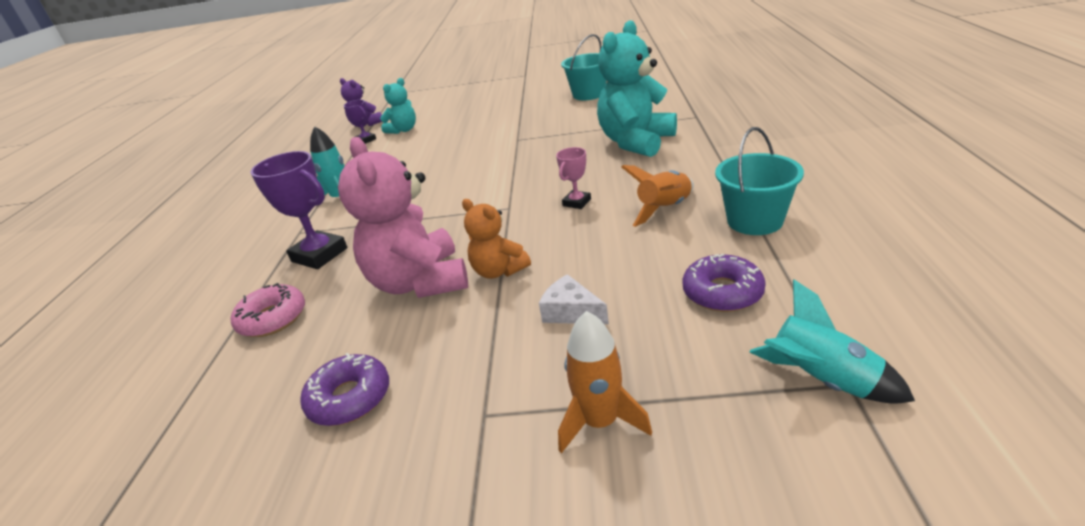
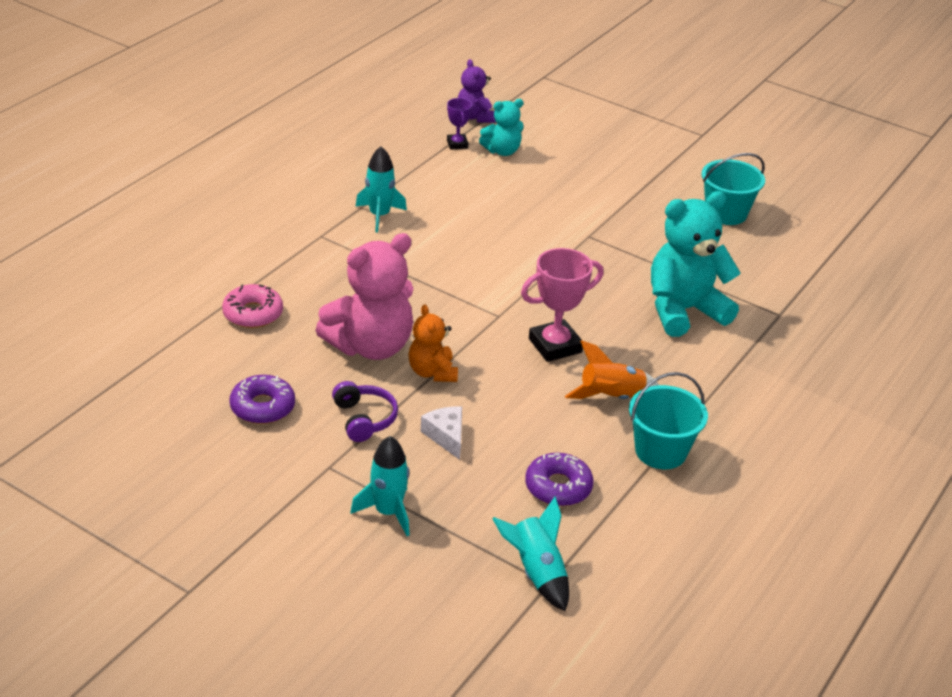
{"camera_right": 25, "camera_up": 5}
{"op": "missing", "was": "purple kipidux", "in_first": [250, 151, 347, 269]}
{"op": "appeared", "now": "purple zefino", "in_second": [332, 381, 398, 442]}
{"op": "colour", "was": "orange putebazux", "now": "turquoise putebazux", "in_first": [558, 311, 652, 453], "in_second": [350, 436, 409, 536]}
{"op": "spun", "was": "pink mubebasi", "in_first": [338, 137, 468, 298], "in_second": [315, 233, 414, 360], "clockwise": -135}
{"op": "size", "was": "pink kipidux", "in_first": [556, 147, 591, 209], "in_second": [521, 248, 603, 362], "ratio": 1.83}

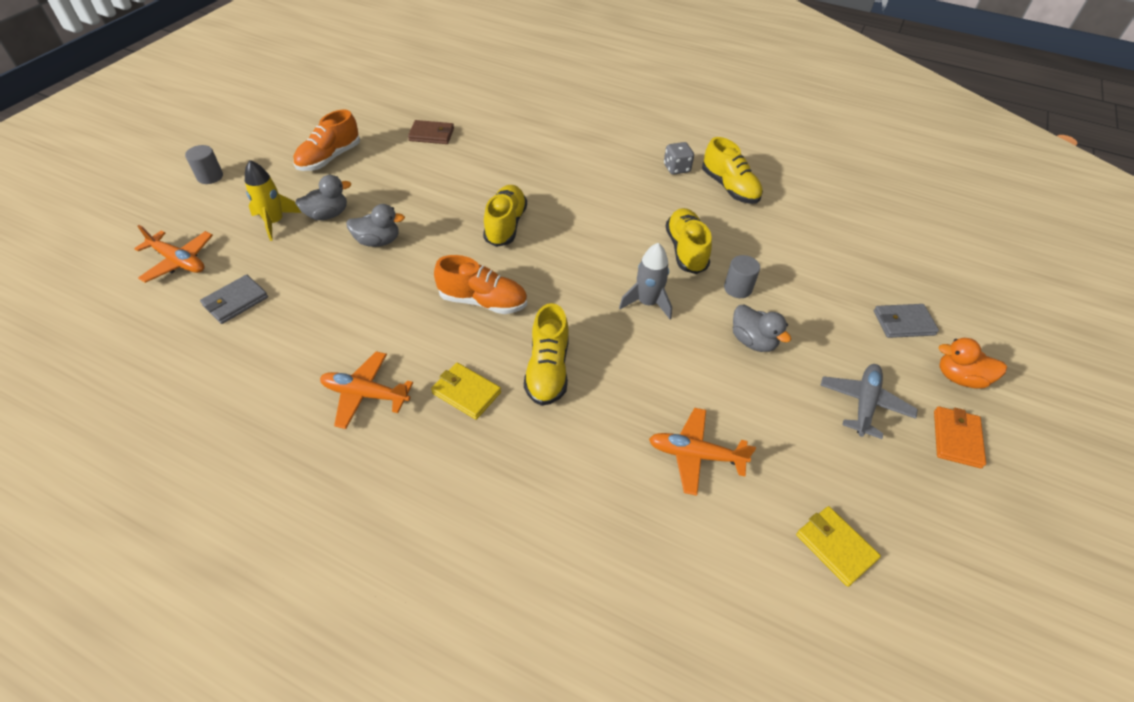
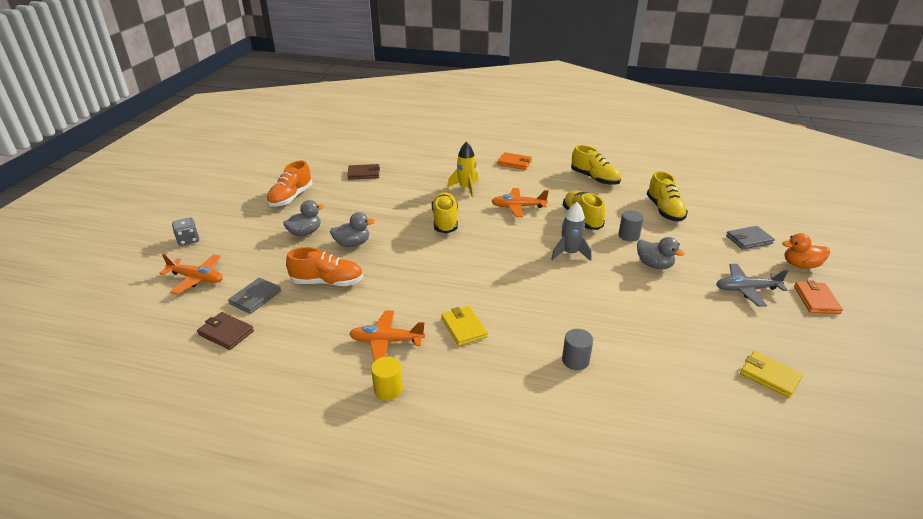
{"camera_right": -10, "camera_up": -15}
{"op": "appeared", "now": "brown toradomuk", "in_second": [197, 312, 254, 350]}
{"op": "appeared", "now": "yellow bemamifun", "in_second": [371, 356, 403, 400]}
{"op": "appeared", "now": "orange toradomuk", "in_second": [498, 152, 532, 170]}
{"op": "relocated", "was": "grey bemamifun", "in_first": [185, 145, 223, 184], "in_second": [562, 329, 593, 370]}
{"op": "relocated", "was": "yellow putebazux", "in_first": [245, 160, 301, 241], "in_second": [448, 141, 479, 197]}
{"op": "relocated", "was": "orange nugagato", "in_first": [434, 255, 527, 314], "in_second": [286, 247, 363, 286]}
{"op": "relocated", "was": "yellow nugagato", "in_first": [524, 303, 569, 406], "in_second": [647, 171, 688, 222]}
{"op": "relocated", "was": "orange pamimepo", "in_first": [649, 408, 756, 496], "in_second": [491, 188, 549, 217]}
{"op": "relocated", "was": "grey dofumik", "in_first": [664, 142, 694, 175], "in_second": [172, 217, 199, 246]}
{"op": "spun", "was": "yellow toradomuk", "in_first": [431, 363, 501, 420], "in_second": [441, 306, 488, 346], "clockwise": 45}
{"op": "spun", "was": "grey pamimepo", "in_first": [820, 364, 918, 439], "in_second": [716, 264, 789, 307], "clockwise": -105}

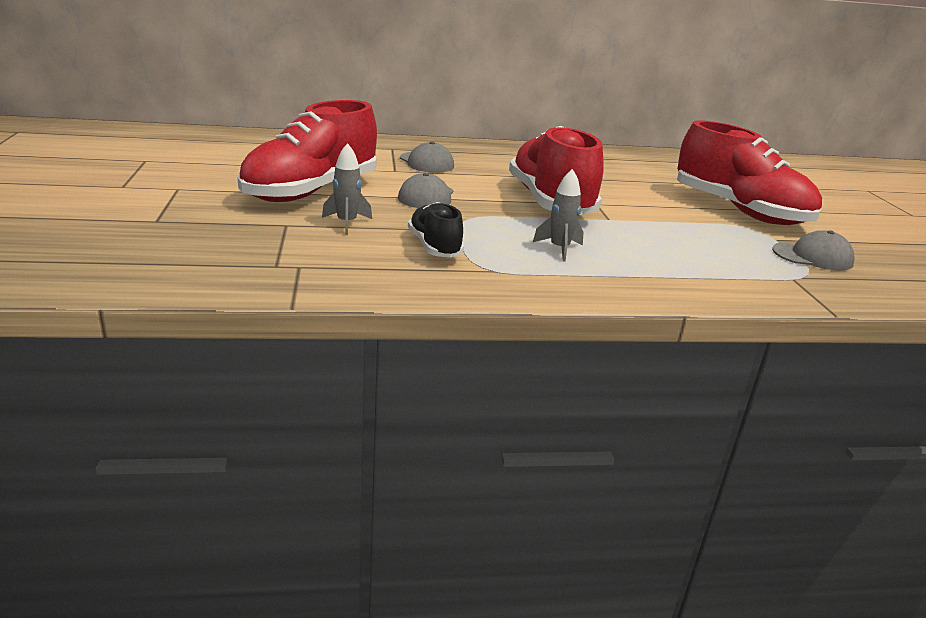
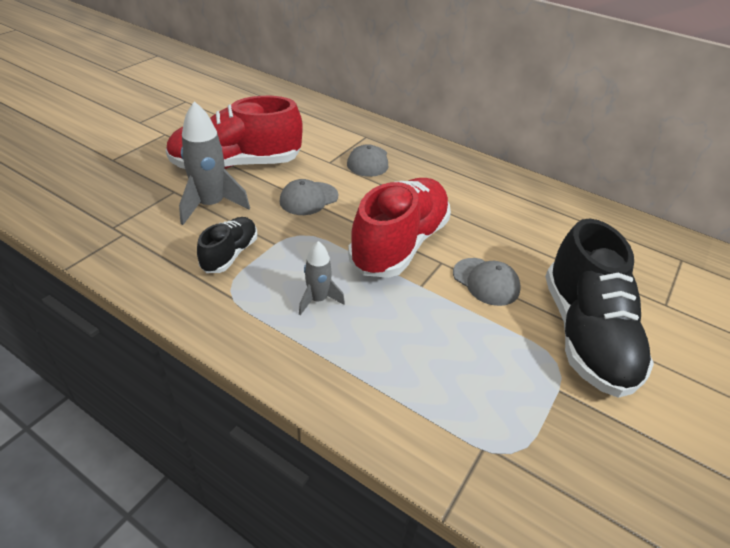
{"camera_right": 40, "camera_up": 15}
{"op": "relocated", "was": "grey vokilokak", "in_first": [772, 230, 855, 271], "in_second": [453, 258, 521, 306]}
{"op": "colour", "was": "red nugagato", "now": "black nugagato", "in_first": [677, 120, 822, 225], "in_second": [545, 219, 654, 398]}
{"op": "size", "was": "grey putebazux", "in_first": [322, 143, 372, 235], "in_second": [179, 101, 250, 225], "ratio": 1.71}

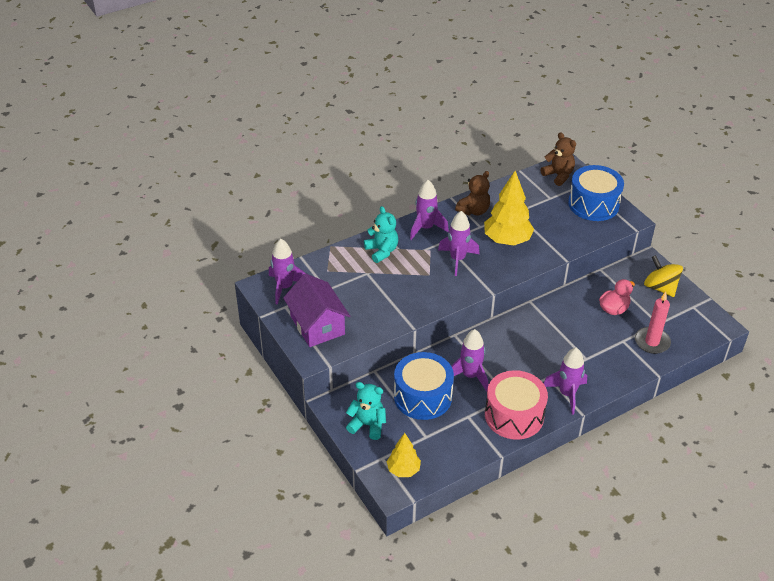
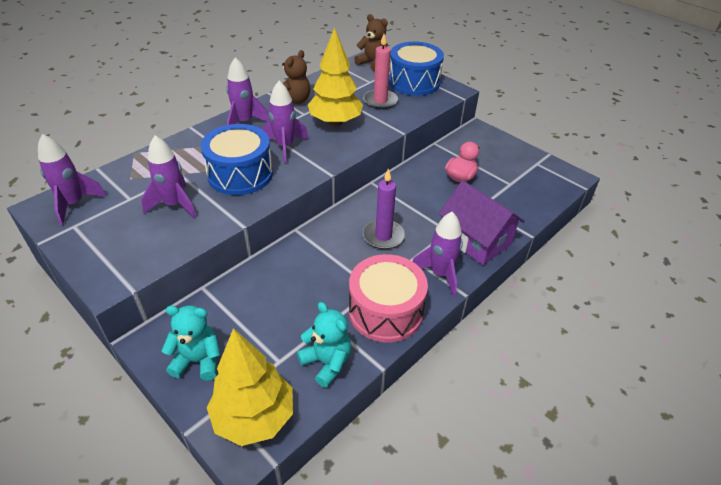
{"camera_right": -15, "camera_up": 0}
{"op": "missing", "was": "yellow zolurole", "in_first": [644, 255, 683, 297]}
{"op": "appeared", "now": "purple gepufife", "in_second": [363, 169, 405, 249]}
{"op": "relocated", "was": "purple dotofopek", "in_first": [283, 273, 350, 347], "in_second": [439, 181, 525, 265]}
{"op": "relocated", "was": "turquoise mubebasi", "in_first": [364, 206, 398, 263], "in_second": [297, 302, 351, 388]}
{"op": "relocated", "was": "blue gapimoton", "in_first": [394, 352, 454, 420], "in_second": [200, 124, 273, 195]}
{"op": "relocated", "was": "purple putebazux", "in_first": [451, 329, 488, 391], "in_second": [141, 135, 197, 219]}
{"op": "relocated", "was": "pink gepufife", "in_first": [635, 292, 671, 354], "in_second": [363, 34, 398, 109]}
{"op": "size", "was": "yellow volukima", "in_first": [387, 433, 421, 477], "in_second": [207, 328, 293, 446], "ratio": 1.72}

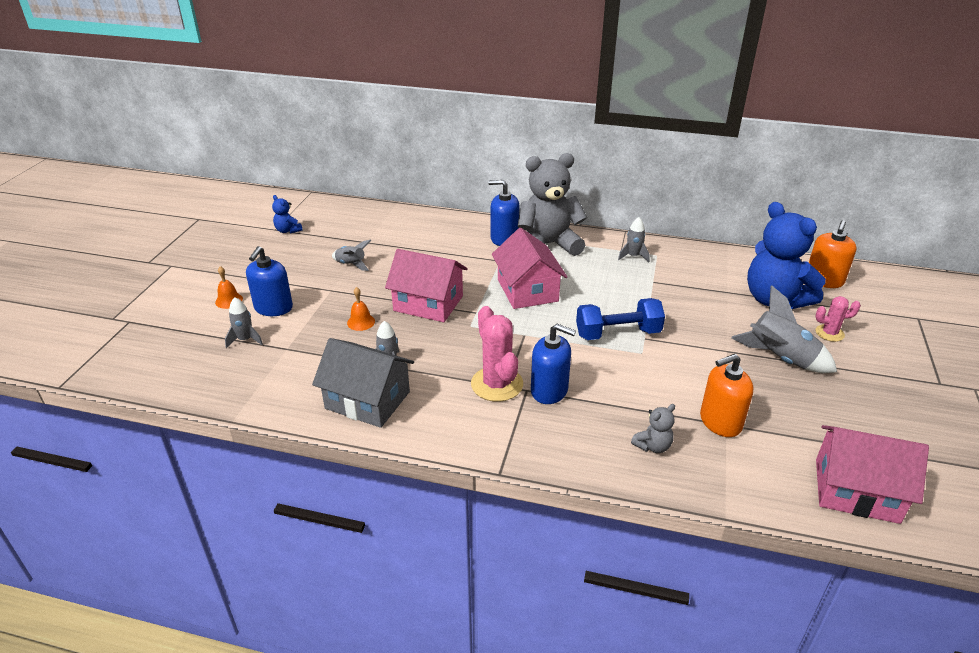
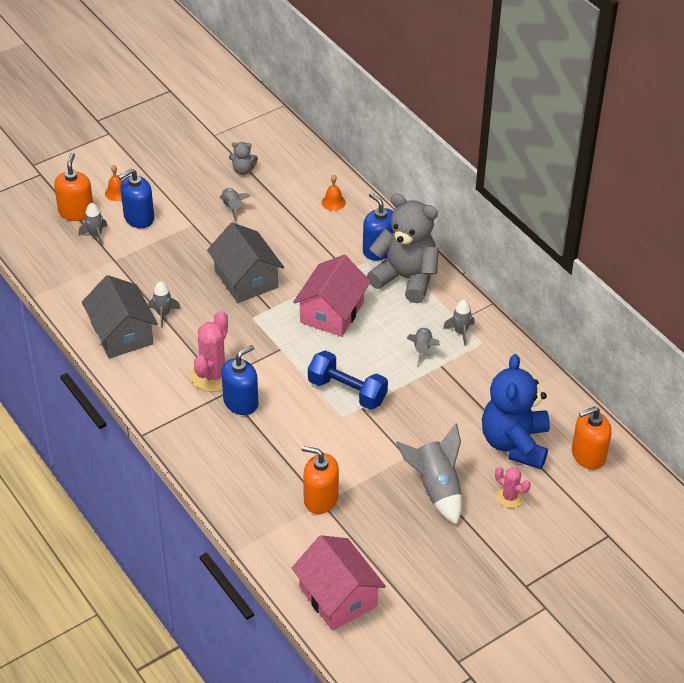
{"camera_right": 40, "camera_up": 10}
{"op": "missing", "was": "blue mubebasi", "in_first": [272, 195, 303, 234]}
{"op": "appeared", "now": "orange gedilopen", "in_second": [54, 153, 93, 221]}
{"op": "appeared", "now": "grey putebazux", "in_second": [407, 327, 440, 367]}
{"op": "relocated", "was": "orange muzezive", "in_first": [347, 287, 375, 331], "in_second": [322, 175, 346, 211]}
{"op": "relocated", "was": "grey mubebasi", "in_first": [631, 404, 675, 453], "in_second": [229, 142, 258, 175]}
{"op": "colour", "was": "pink dotofopek", "now": "grey dotofopek", "in_first": [385, 249, 467, 322], "in_second": [207, 223, 284, 303]}
{"op": "spun", "was": "blue gedilopen", "in_first": [531, 324, 576, 404], "in_second": [221, 345, 258, 415], "clockwise": -105}

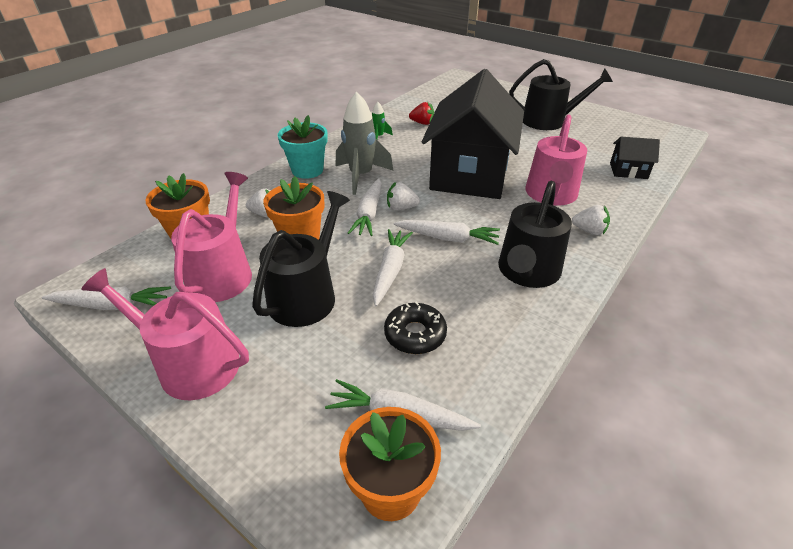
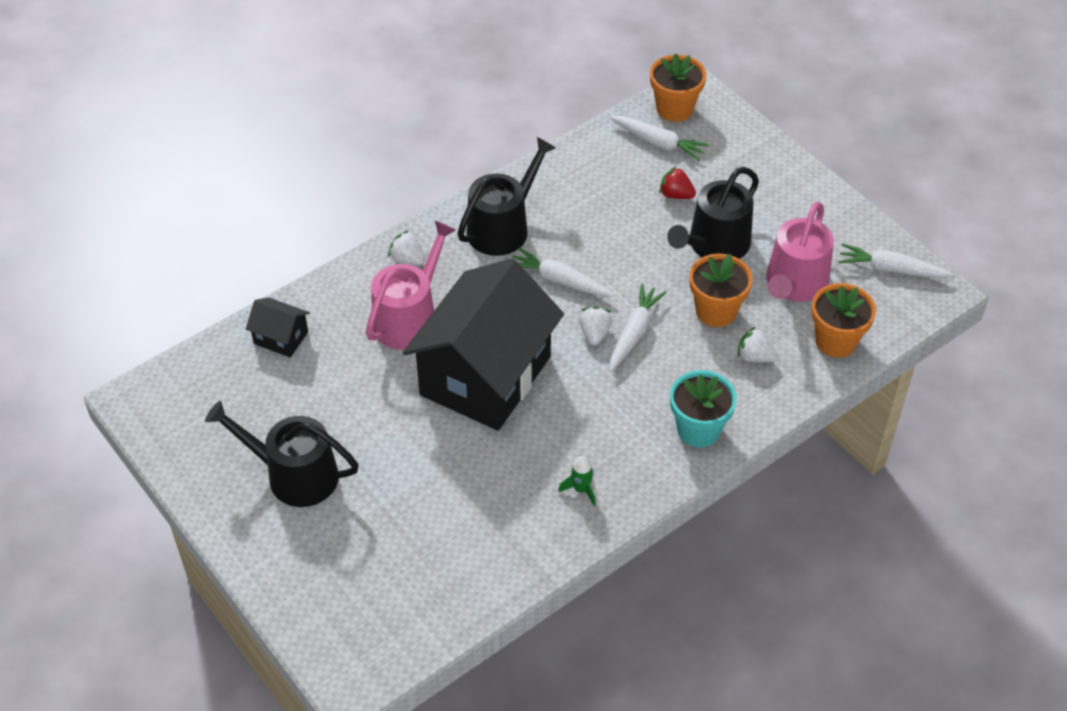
{"camera_right": -165, "camera_up": 10}
{"op": "missing", "was": "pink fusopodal", "in_first": [81, 268, 249, 400]}
{"op": "missing", "was": "grey putebazux", "in_first": [336, 91, 393, 195]}
{"op": "missing", "was": "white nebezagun", "in_first": [373, 229, 413, 306]}
{"op": "missing", "was": "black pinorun", "in_first": [384, 302, 447, 354]}
{"op": "relocated", "was": "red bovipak", "in_first": [409, 102, 434, 125], "in_second": [659, 166, 696, 199]}
{"op": "spun", "was": "white bovipak", "in_first": [387, 182, 420, 211], "in_second": [579, 306, 612, 346], "clockwise": -105}

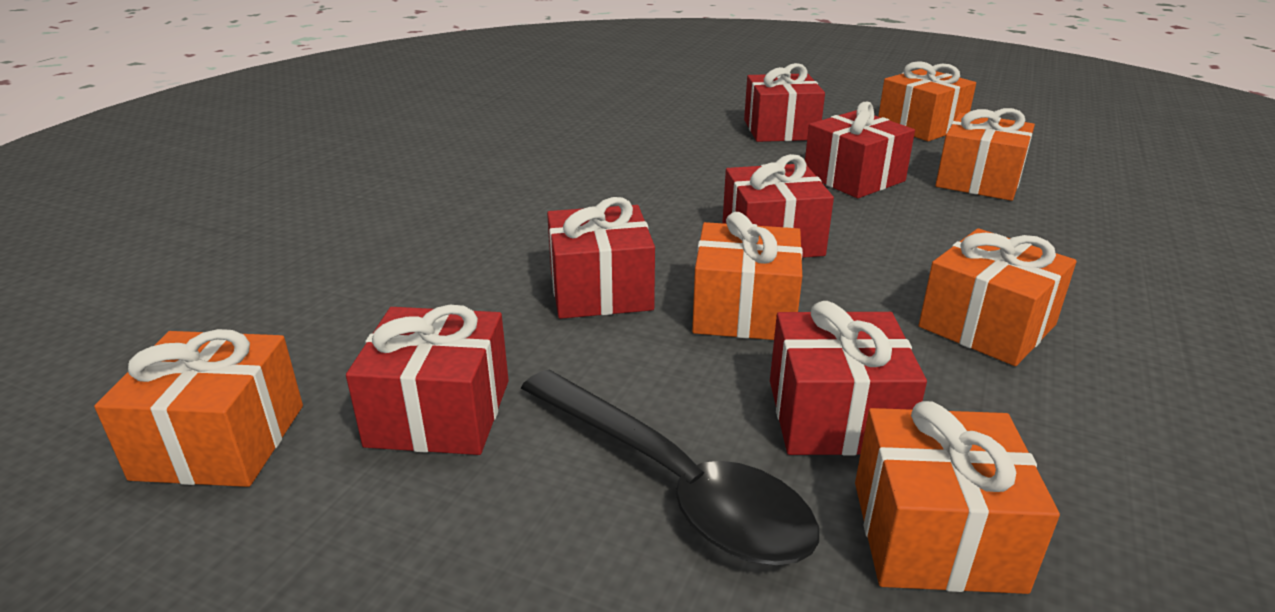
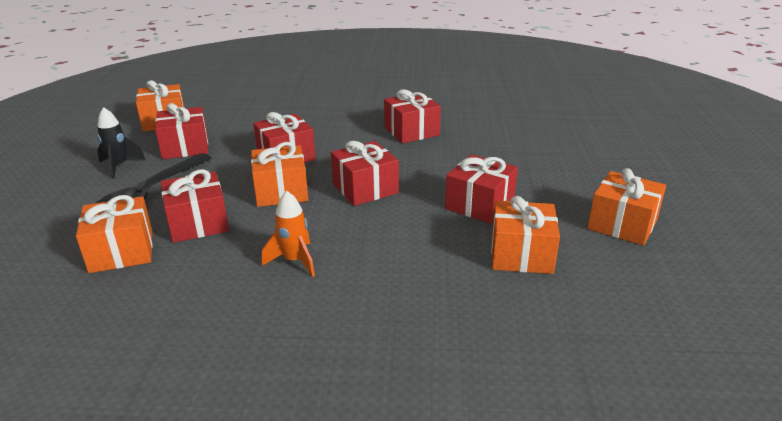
{"camera_right": 70, "camera_up": 0}
{"op": "appeared", "now": "black putebazux", "in_second": [97, 107, 146, 179]}
{"op": "relocated", "was": "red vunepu", "in_first": [744, 63, 825, 142], "in_second": [384, 89, 441, 143]}
{"op": "exchanged", "was": "orange vunepu", "now": "orange putebazux", "in_first": [919, 228, 1077, 366], "in_second": [261, 191, 315, 277]}

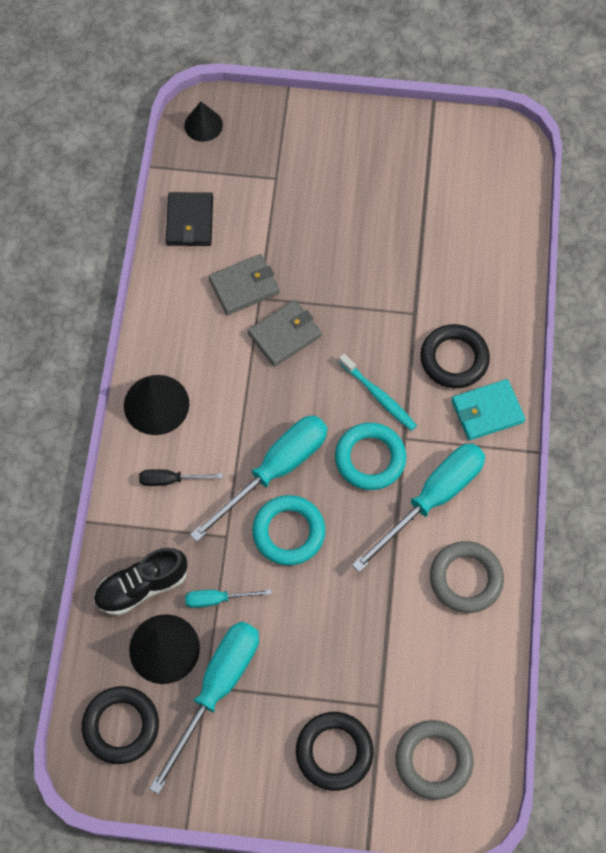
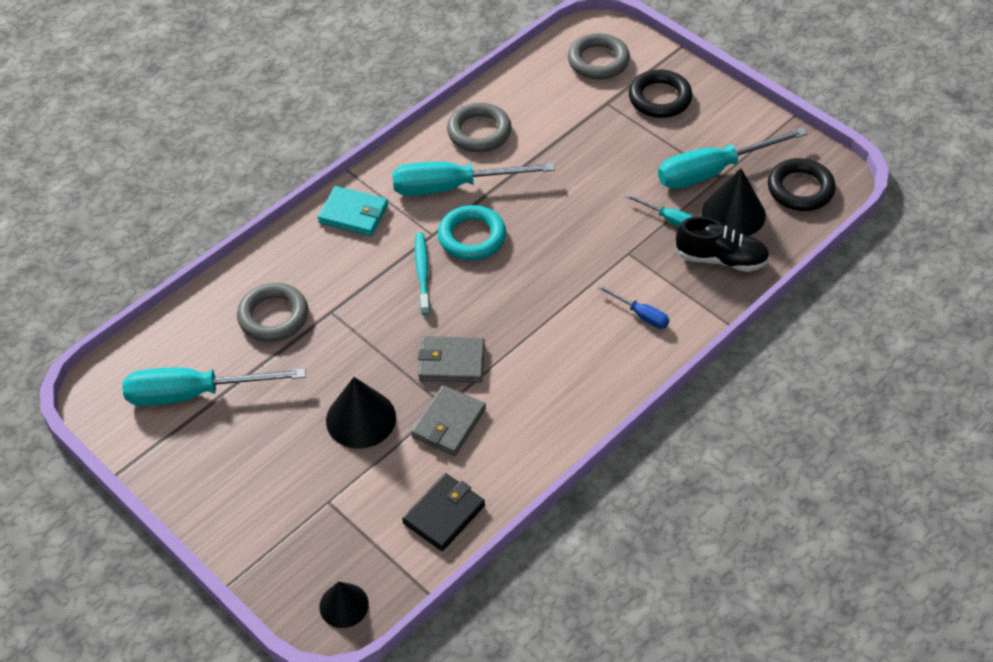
{"camera_right": -140, "camera_up": -15}
{"op": "missing", "was": "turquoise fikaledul", "in_first": [252, 495, 325, 565]}
{"op": "missing", "was": "black fikaledul", "in_first": [420, 324, 490, 388]}
{"op": "appeared", "now": "grey fikaledul", "in_second": [237, 283, 308, 342]}
{"op": "relocated", "was": "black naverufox", "in_first": [124, 375, 189, 435], "in_second": [326, 377, 396, 449]}
{"op": "relocated", "was": "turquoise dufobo", "in_first": [190, 416, 328, 542], "in_second": [122, 367, 306, 406]}
{"op": "colour", "was": "black dufobo", "now": "blue dufobo", "in_first": [139, 469, 223, 486], "in_second": [597, 285, 669, 329]}
{"op": "spun", "was": "grey toradomuk", "in_first": [209, 254, 280, 315], "in_second": [411, 385, 486, 456], "clockwise": -75}

